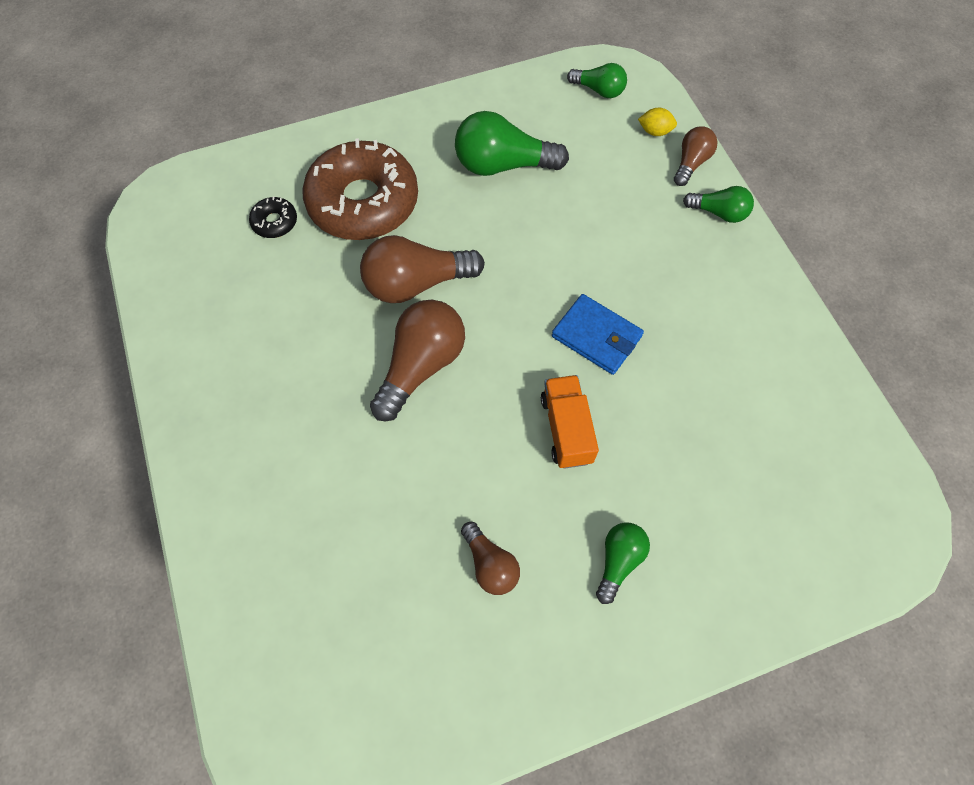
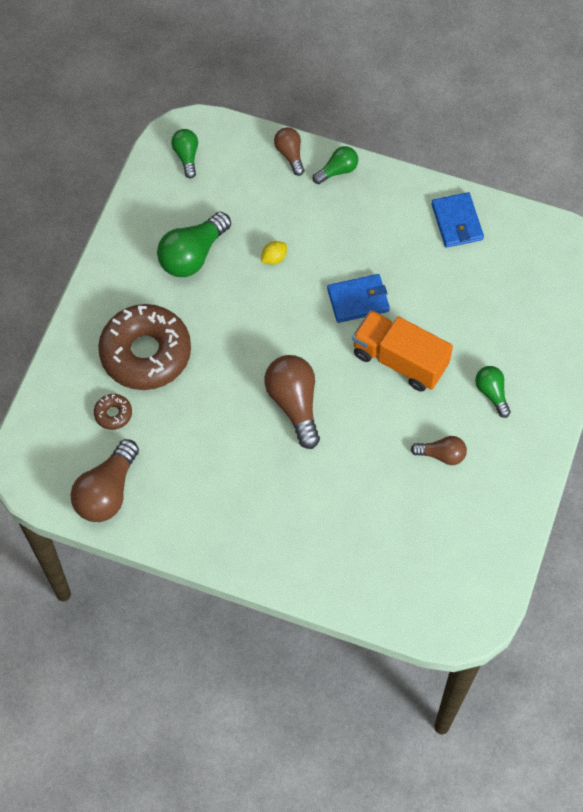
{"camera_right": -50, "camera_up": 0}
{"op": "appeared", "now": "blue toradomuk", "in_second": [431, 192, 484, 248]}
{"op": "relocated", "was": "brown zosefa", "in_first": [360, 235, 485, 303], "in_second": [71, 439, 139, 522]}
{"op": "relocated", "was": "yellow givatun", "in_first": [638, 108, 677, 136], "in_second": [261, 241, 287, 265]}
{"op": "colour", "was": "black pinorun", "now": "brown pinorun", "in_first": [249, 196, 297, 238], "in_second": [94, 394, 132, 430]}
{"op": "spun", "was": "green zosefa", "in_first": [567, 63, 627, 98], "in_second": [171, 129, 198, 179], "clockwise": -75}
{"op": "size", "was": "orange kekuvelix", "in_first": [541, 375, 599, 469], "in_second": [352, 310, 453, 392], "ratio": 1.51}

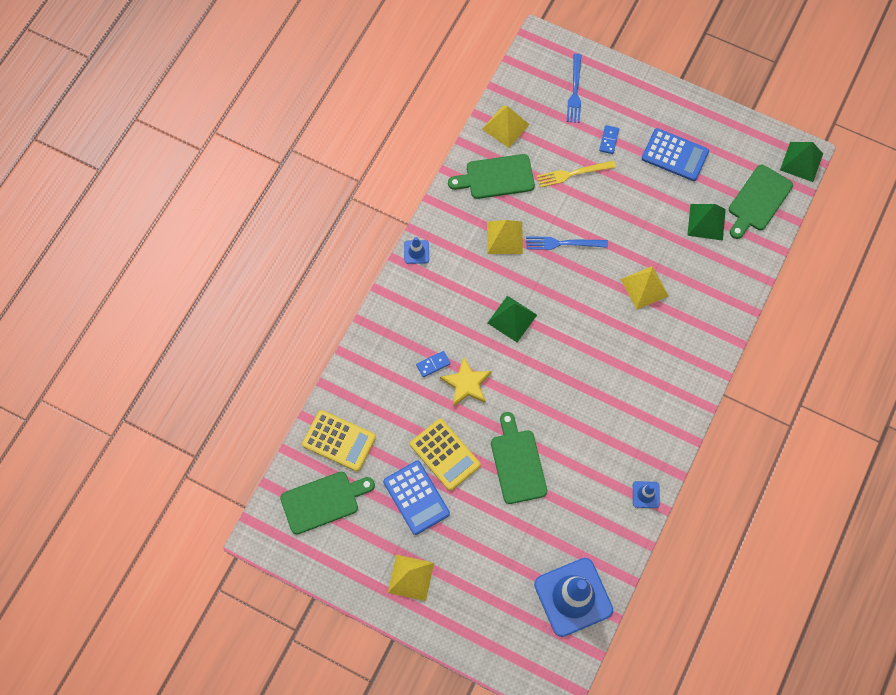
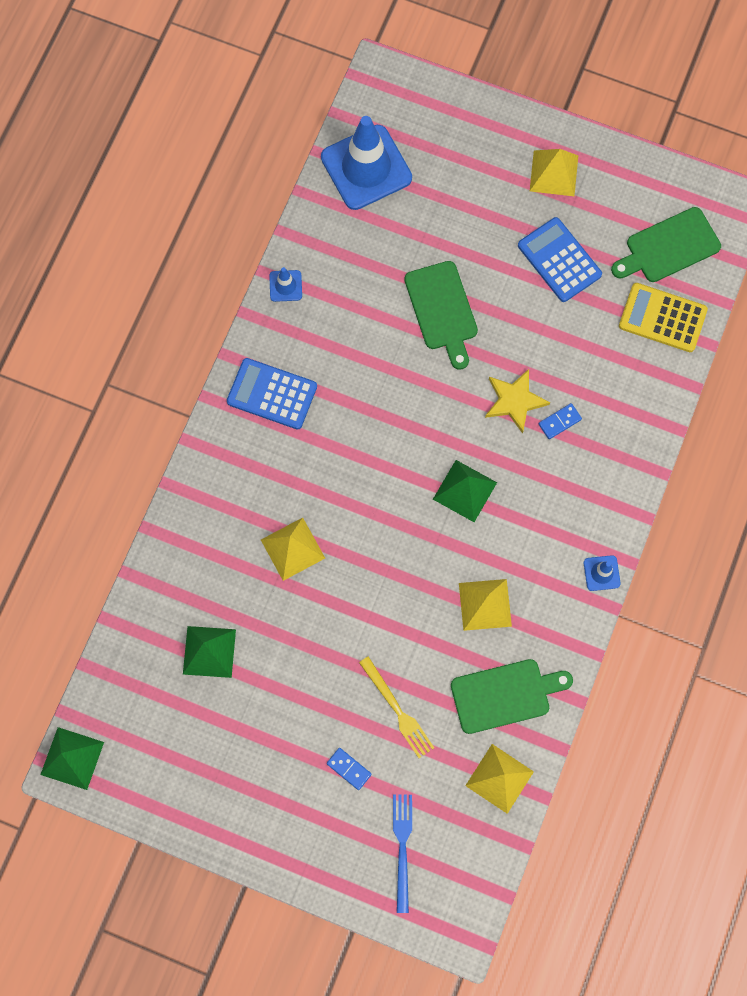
{"camera_right": 175, "camera_up": 5}
{"op": "missing", "was": "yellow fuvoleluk", "in_first": [410, 419, 481, 491]}
{"op": "missing", "was": "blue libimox", "in_first": [526, 236, 608, 250]}
{"op": "missing", "was": "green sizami", "in_first": [729, 165, 793, 239]}
{"op": "relocated", "was": "blue fuvoleluk", "in_first": [642, 128, 709, 181], "in_second": [227, 358, 317, 430]}
{"op": "spun", "was": "yellow libimox", "in_first": [537, 161, 616, 187], "in_second": [359, 656, 434, 758], "clockwise": 75}
{"op": "spun", "was": "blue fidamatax", "in_first": [599, 125, 619, 154], "in_second": [327, 748, 372, 790], "clockwise": -60}

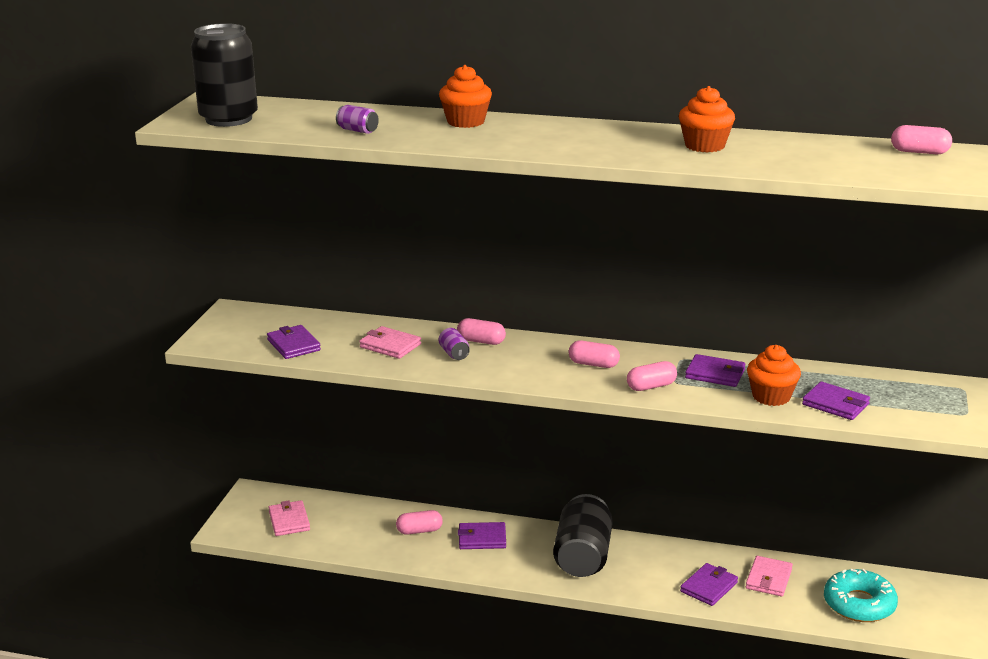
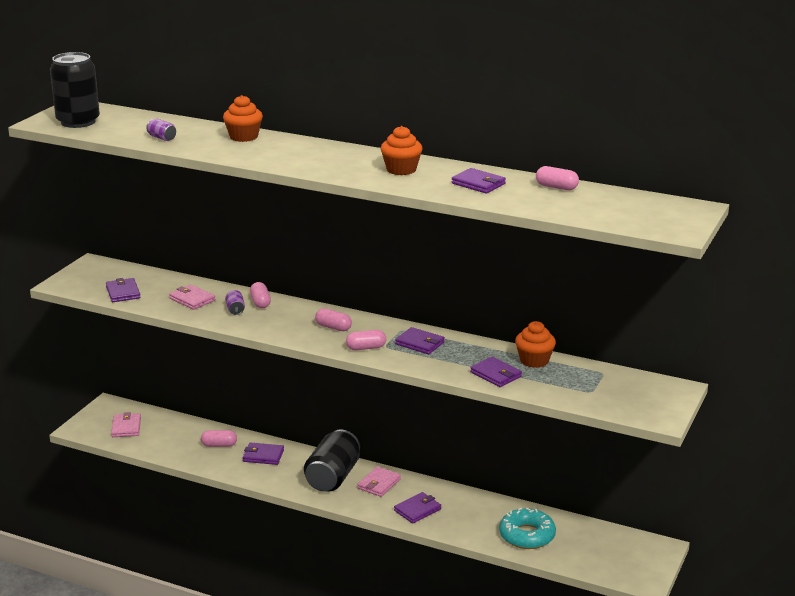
{"camera_right": 10, "camera_up": 0}
{"op": "appeared", "now": "purple toradomuk", "in_second": [452, 168, 506, 193]}
{"op": "relocated", "was": "pink toradomuk", "in_first": [746, 556, 793, 597], "in_second": [357, 466, 401, 497]}
{"op": "relocated", "was": "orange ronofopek", "in_first": [747, 345, 801, 406], "in_second": [515, 321, 556, 368]}
{"op": "spun", "was": "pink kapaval", "in_first": [457, 318, 506, 345], "in_second": [250, 282, 271, 308], "clockwise": 45}

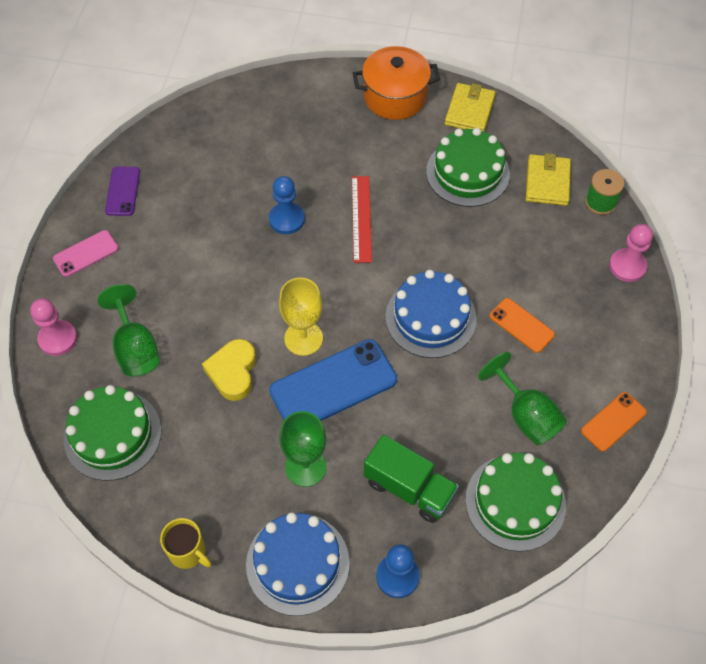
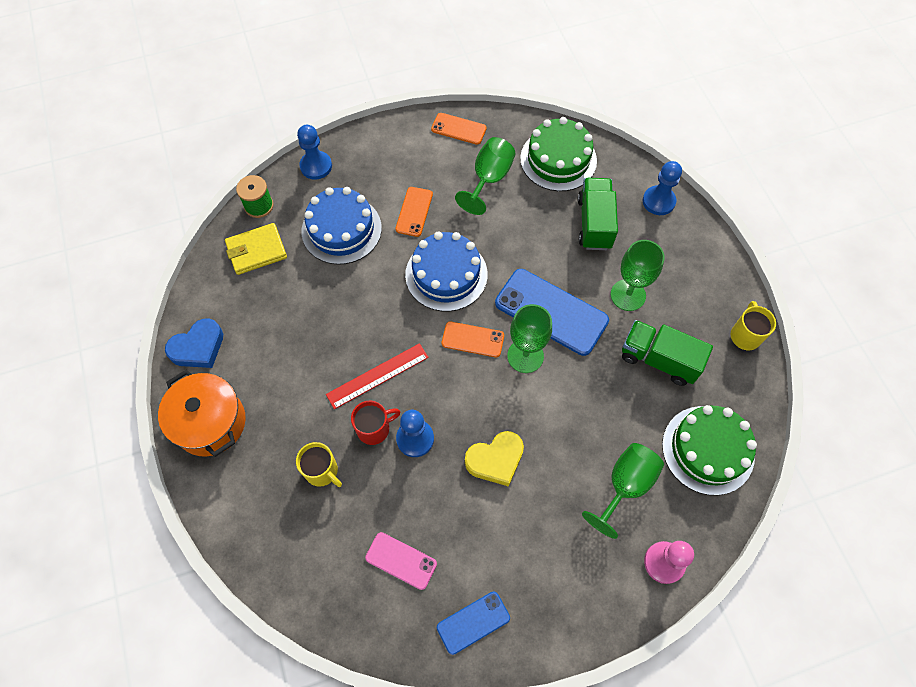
{"camera_right": -120, "camera_up": 5}
{"op": "missing", "was": "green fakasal", "in_first": [426, 128, 510, 207]}
{"op": "appeared", "now": "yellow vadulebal", "in_second": [296, 442, 342, 487]}
{"op": "appeared", "now": "red vadulebal", "in_second": [351, 401, 400, 445]}
{"op": "appeared", "now": "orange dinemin", "in_second": [442, 322, 504, 357]}
{"op": "appeared", "now": "green kekuvelix", "in_second": [622, 320, 713, 386]}
{"op": "relocated", "was": "pink dinemin", "in_first": [53, 230, 119, 277], "in_second": [365, 532, 437, 590]}
{"op": "relocated", "was": "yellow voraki", "in_first": [202, 339, 256, 401], "in_second": [465, 431, 524, 487]}
{"op": "relocated", "was": "blue fakasal", "in_first": [246, 512, 350, 616], "in_second": [301, 187, 382, 265]}
{"op": "exchanged", "was": "yellow toradomuk", "now": "blue voraki", "in_first": [445, 83, 496, 132], "in_second": [165, 319, 223, 368]}
{"op": "colour", "was": "purple dinemin", "now": "blue dinemin", "in_first": [105, 166, 140, 216], "in_second": [437, 591, 510, 655]}
{"op": "colour", "was": "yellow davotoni", "now": "green davotoni", "in_first": [279, 278, 323, 356], "in_second": [507, 304, 552, 373]}
{"op": "colour", "was": "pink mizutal", "now": "blue mizutal", "in_first": [609, 224, 653, 282], "in_second": [297, 125, 332, 180]}

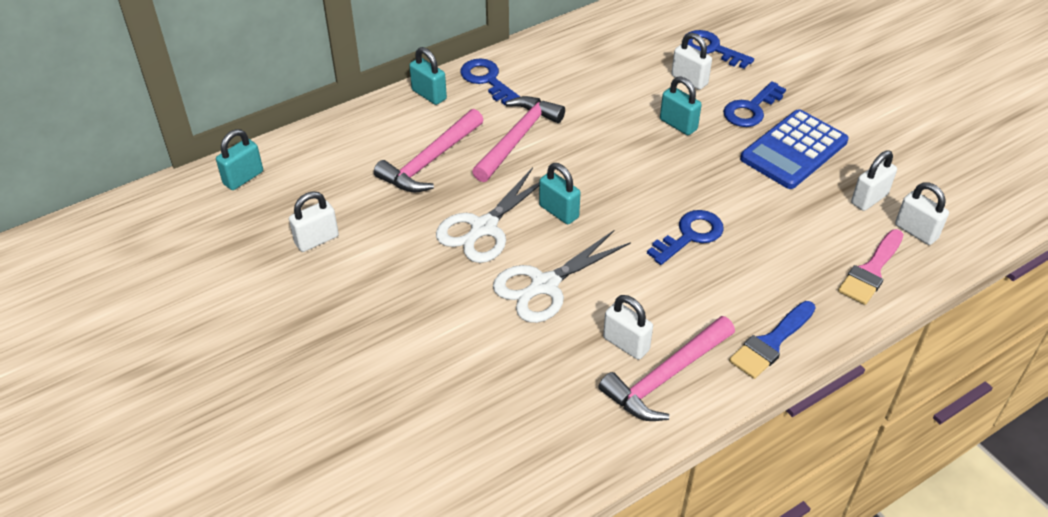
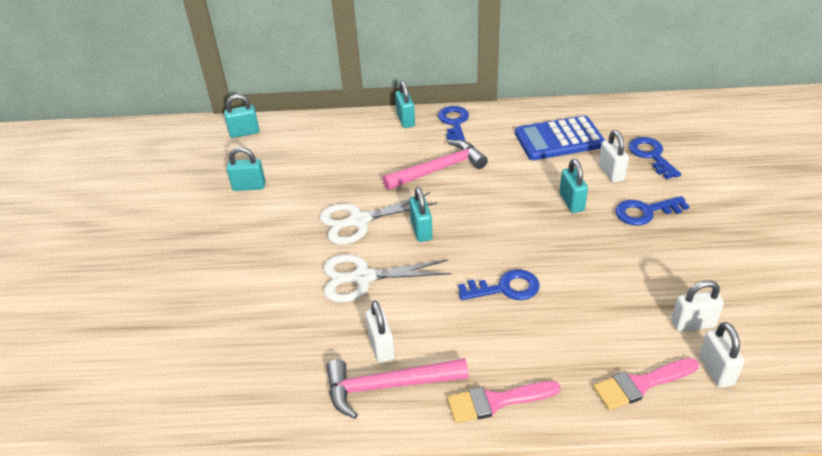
{"camera_right": 35, "camera_up": -5}
{"op": "missing", "was": "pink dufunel", "in_first": [374, 109, 484, 193]}
{"op": "relocated", "was": "blue fuvoleluk", "in_first": [740, 109, 848, 189], "in_second": [515, 115, 605, 160]}
{"op": "colour", "was": "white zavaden", "now": "turquoise zavaden", "in_first": [289, 191, 339, 252], "in_second": [227, 147, 265, 191]}
{"op": "colour", "was": "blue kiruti", "now": "pink kiruti", "in_first": [729, 301, 816, 379], "in_second": [447, 381, 560, 423]}

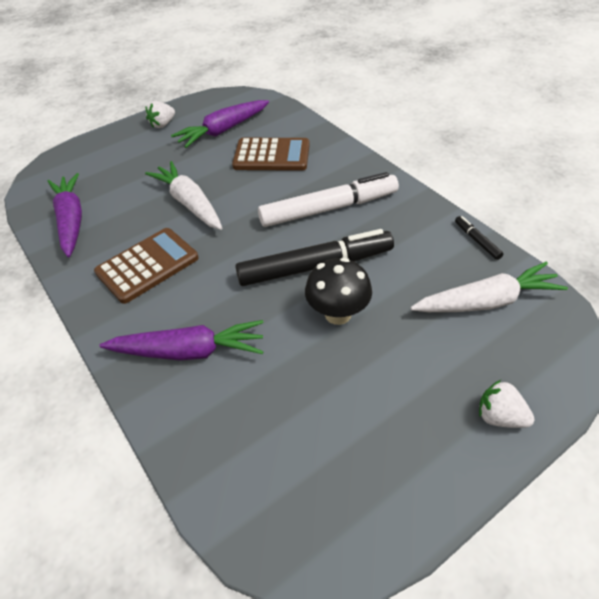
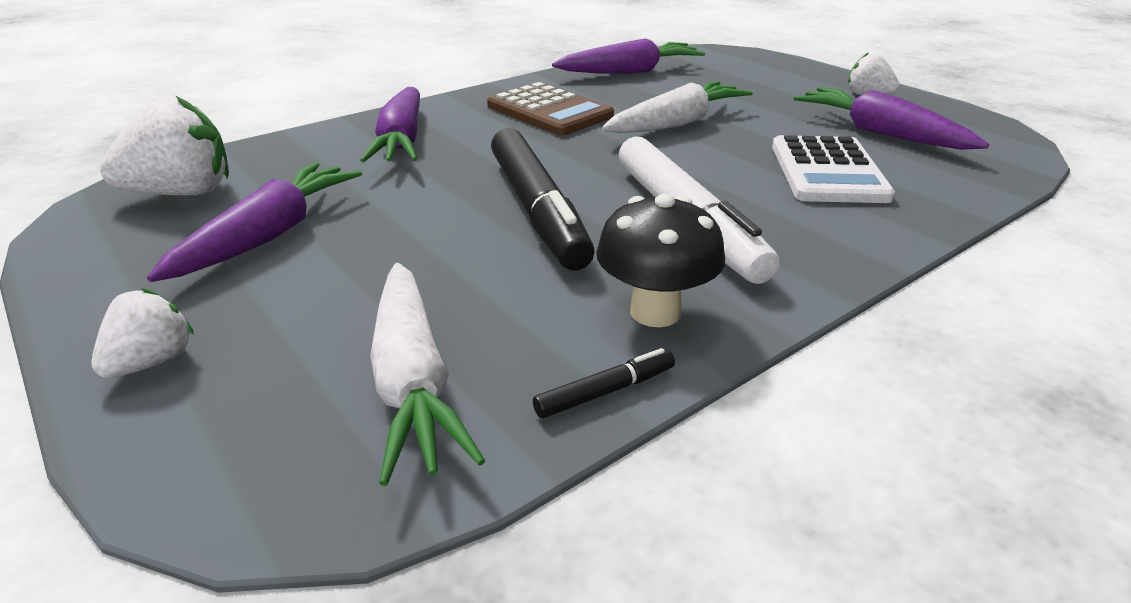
{"camera_right": 85, "camera_up": -15}
{"op": "appeared", "now": "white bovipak", "in_second": [100, 96, 229, 195]}
{"op": "appeared", "now": "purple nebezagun", "in_second": [147, 162, 362, 282]}
{"op": "relocated", "was": "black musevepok", "in_first": [305, 258, 372, 325], "in_second": [596, 194, 725, 327]}
{"op": "colour", "was": "brown fuvoleluk", "now": "white fuvoleluk", "in_first": [232, 138, 310, 171], "in_second": [772, 135, 895, 203]}

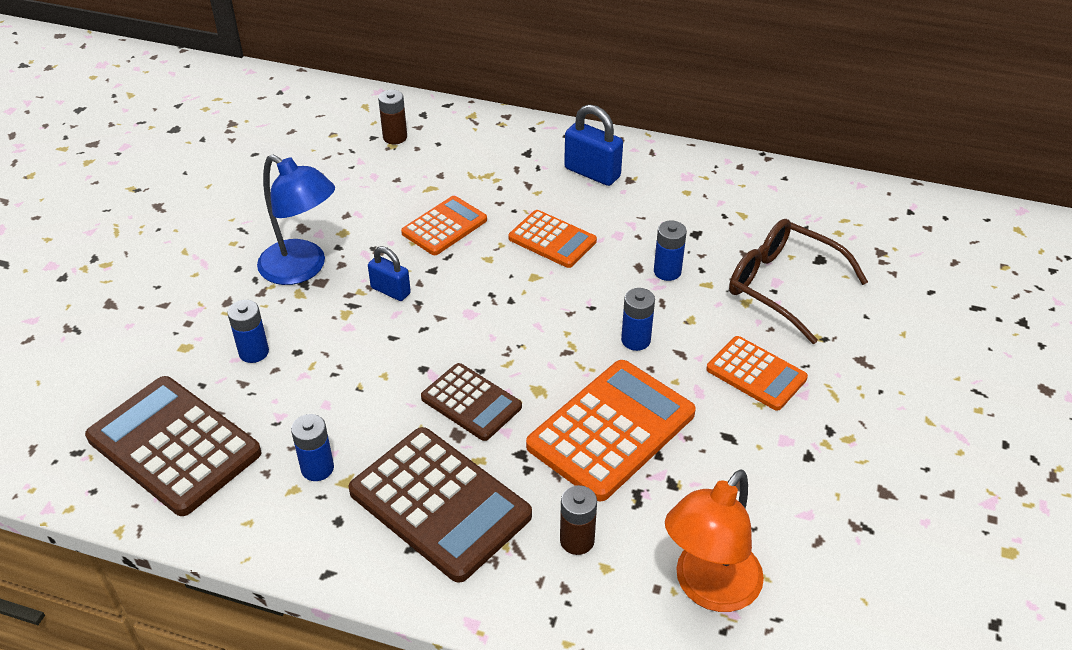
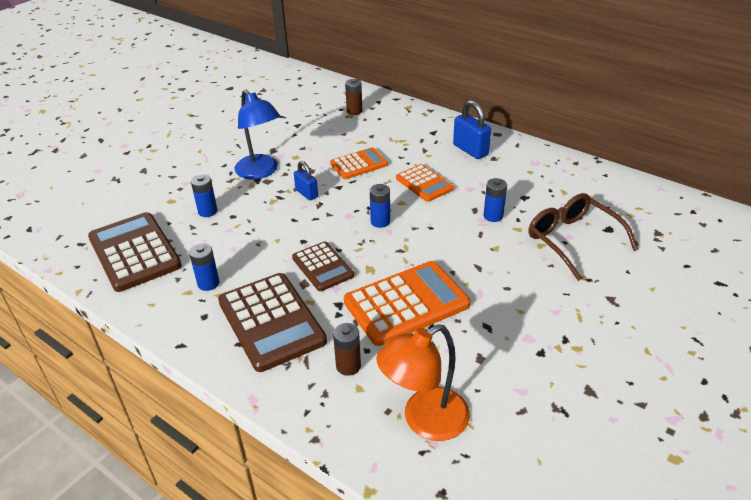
{"camera_right": 20, "camera_up": -5}
{"op": "missing", "was": "orange fuvoleluk", "in_first": [706, 336, 808, 411]}
{"op": "relocated", "was": "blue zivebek", "in_first": [621, 288, 655, 351], "in_second": [370, 184, 390, 228]}

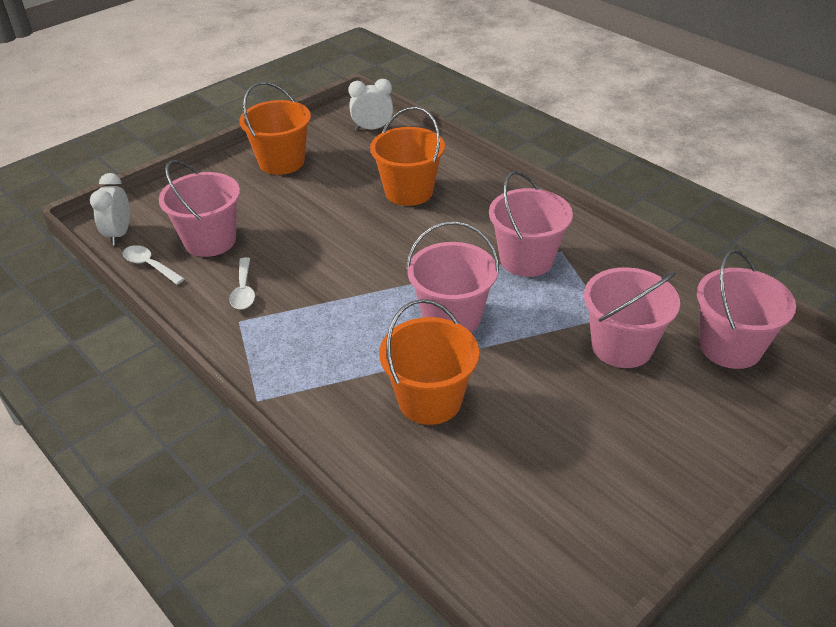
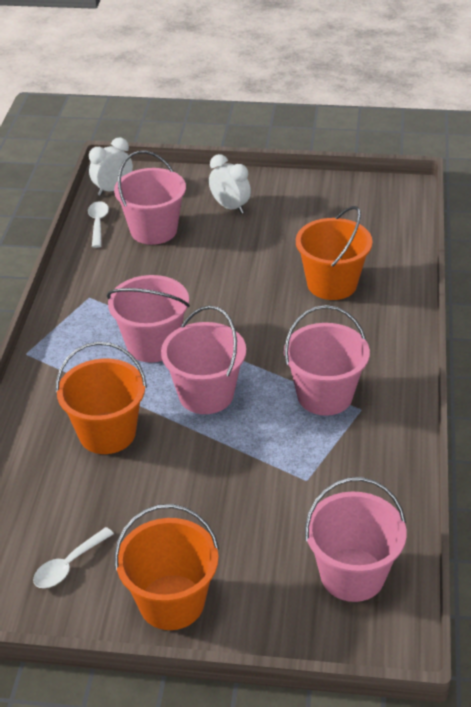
{"camera_right": 50, "camera_up": 0}
{"op": "relocated", "was": "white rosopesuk", "in_first": [229, 257, 255, 310], "in_second": [33, 527, 114, 588]}
{"op": "relocated", "was": "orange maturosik", "in_first": [240, 82, 311, 175], "in_second": [114, 504, 219, 630]}
{"op": "relocated", "was": "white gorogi", "in_first": [348, 79, 393, 131], "in_second": [209, 154, 251, 214]}
{"op": "relocated", "was": "pink maturosik", "in_first": [584, 267, 680, 368], "in_second": [107, 275, 190, 362]}

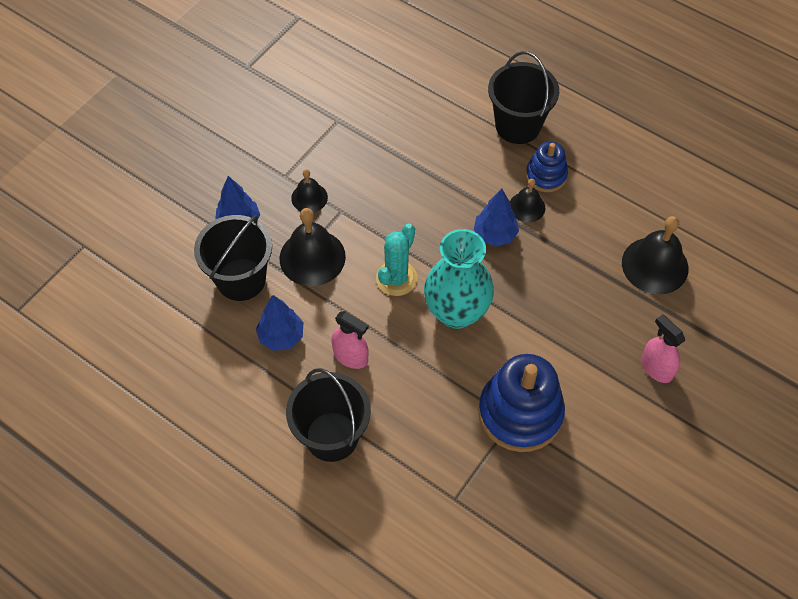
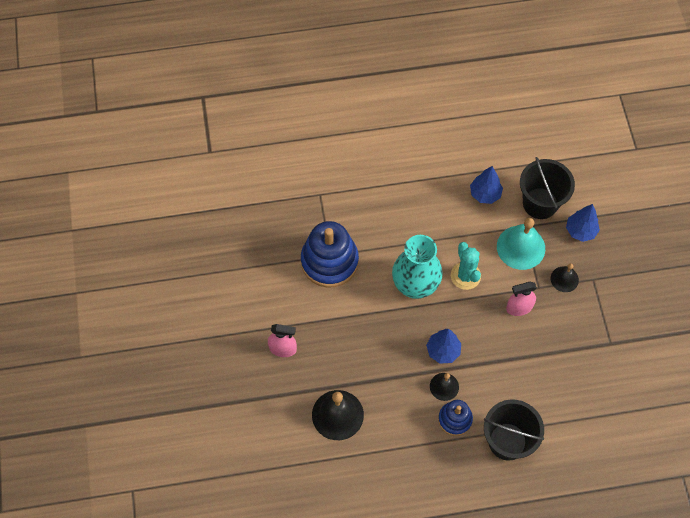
{"camera_right": 135, "camera_up": 5}
{"op": "missing", "was": "black maturosik", "in_first": [286, 368, 371, 462]}
{"op": "relocated", "was": "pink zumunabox", "in_first": [331, 311, 369, 369], "in_second": [506, 282, 537, 316]}
{"op": "colour", "was": "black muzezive", "now": "turquoise muzezive", "in_first": [280, 208, 346, 286], "in_second": [497, 218, 545, 270]}

